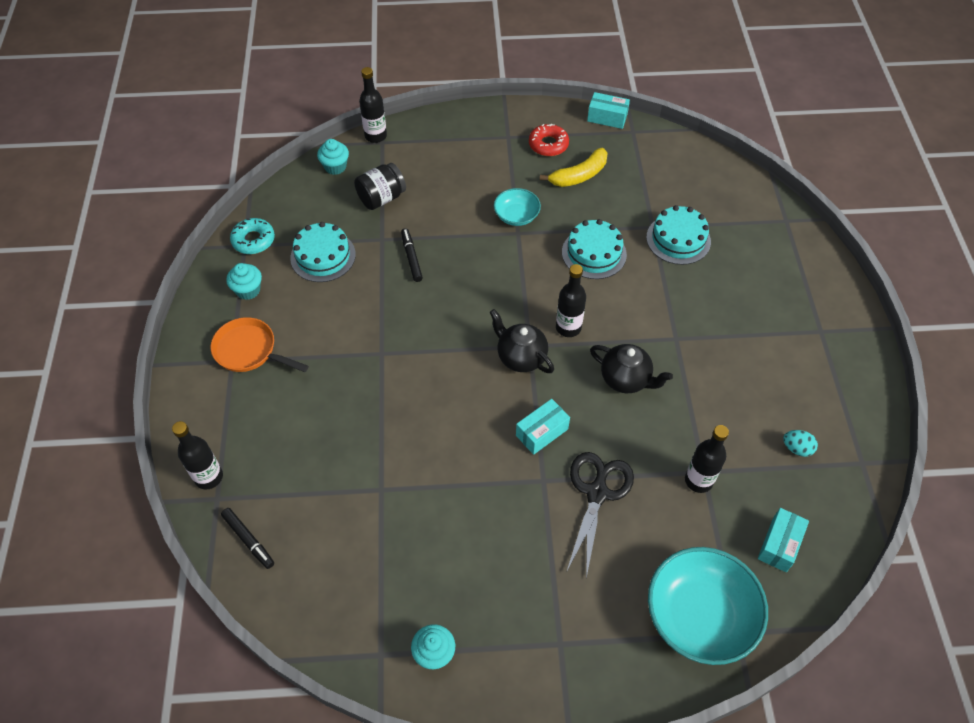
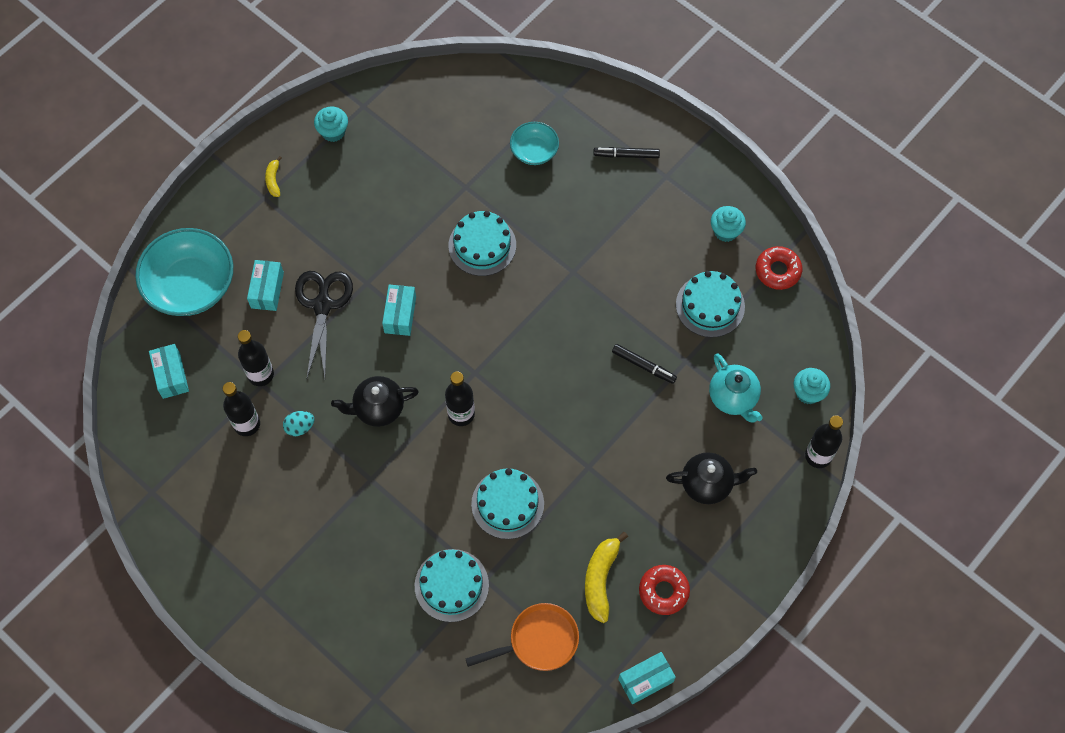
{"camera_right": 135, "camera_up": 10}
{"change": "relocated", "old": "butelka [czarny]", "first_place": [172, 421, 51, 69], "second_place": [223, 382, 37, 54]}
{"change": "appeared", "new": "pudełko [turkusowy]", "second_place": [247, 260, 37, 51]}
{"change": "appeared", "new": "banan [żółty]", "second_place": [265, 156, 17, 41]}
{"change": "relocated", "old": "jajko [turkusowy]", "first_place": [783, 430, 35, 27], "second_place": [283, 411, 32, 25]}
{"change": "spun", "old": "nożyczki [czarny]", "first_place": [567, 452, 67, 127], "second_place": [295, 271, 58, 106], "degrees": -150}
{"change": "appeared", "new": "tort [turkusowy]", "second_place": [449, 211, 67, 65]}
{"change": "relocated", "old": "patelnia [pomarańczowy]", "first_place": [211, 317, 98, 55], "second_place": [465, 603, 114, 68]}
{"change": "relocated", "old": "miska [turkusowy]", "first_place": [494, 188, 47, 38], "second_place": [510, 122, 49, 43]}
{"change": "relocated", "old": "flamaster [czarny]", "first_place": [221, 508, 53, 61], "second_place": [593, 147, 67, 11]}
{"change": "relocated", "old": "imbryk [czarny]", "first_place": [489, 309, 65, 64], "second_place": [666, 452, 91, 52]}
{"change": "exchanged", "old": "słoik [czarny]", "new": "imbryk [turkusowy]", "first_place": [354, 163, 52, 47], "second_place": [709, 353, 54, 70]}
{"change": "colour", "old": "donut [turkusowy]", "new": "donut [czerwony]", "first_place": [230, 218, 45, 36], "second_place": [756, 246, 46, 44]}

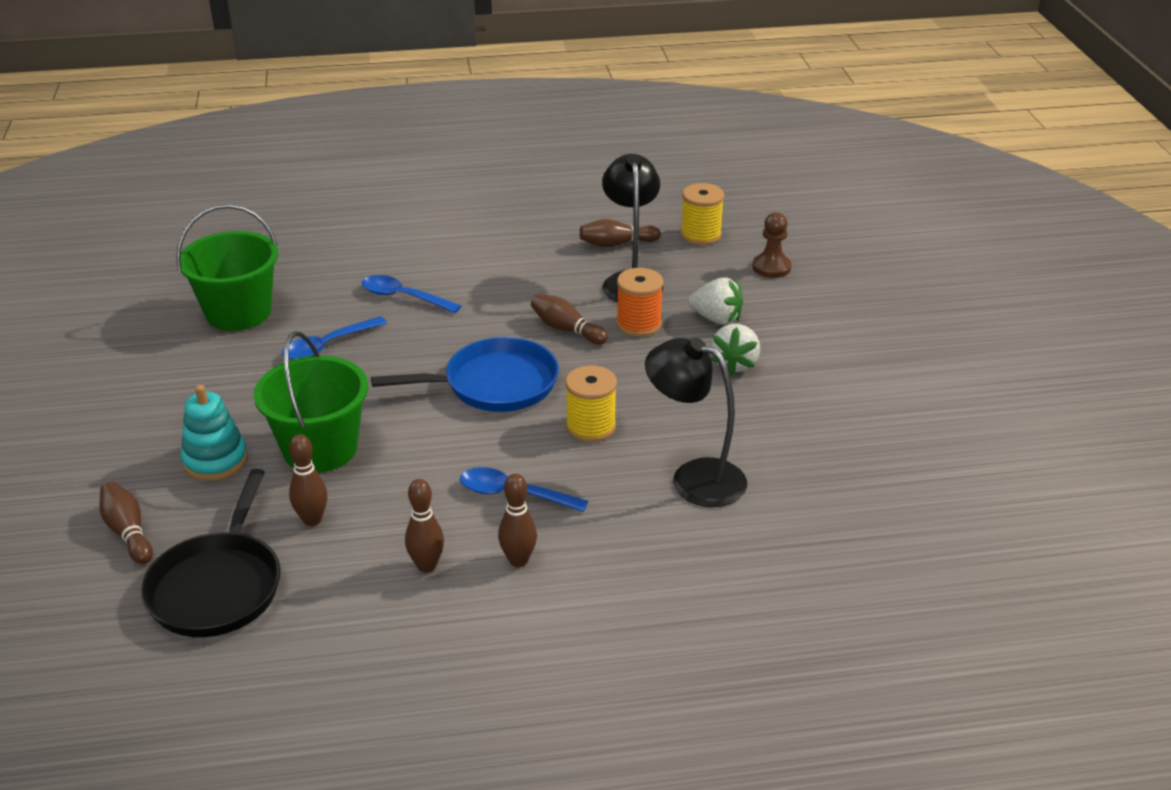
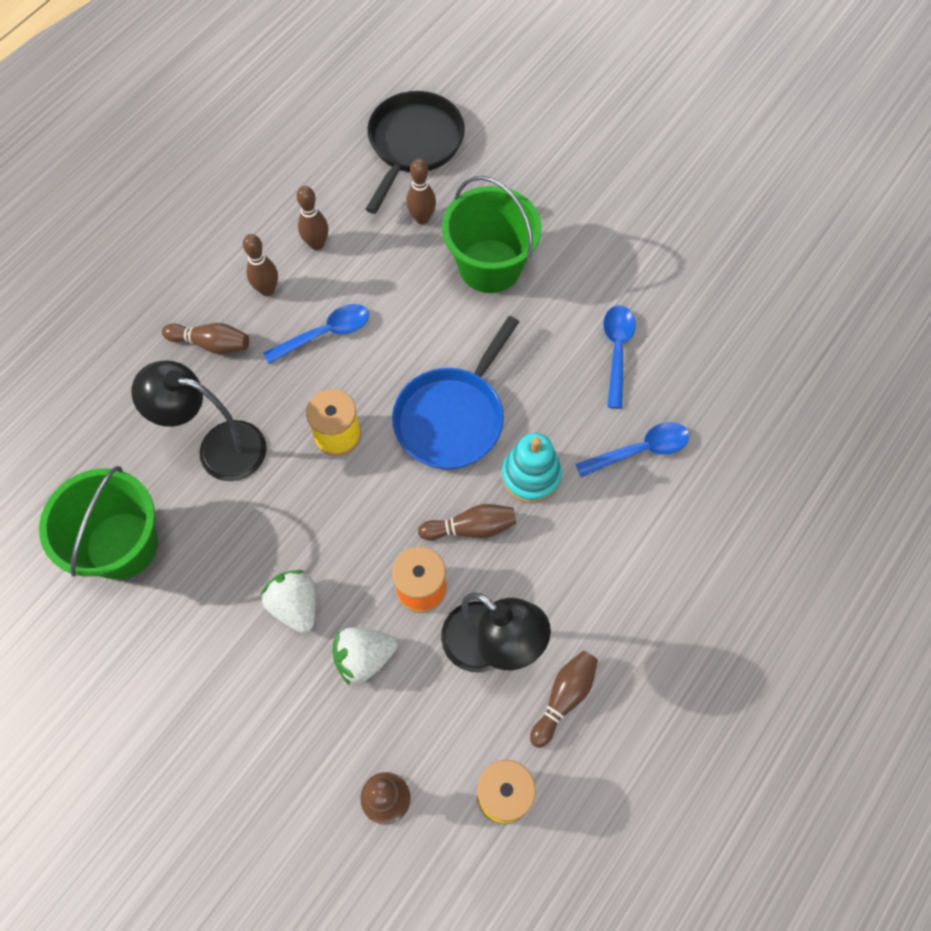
{"camera_right": 135, "camera_up": 30}
{"change": "relocated", "old": "wiadro [zielony]", "first_place": [176, 204, 102, 127], "second_place": [39, 466, 119, 114]}
{"change": "spun", "old": "lampka [czarny]", "first_place": [645, 338, 102, 169], "second_place": [131, 360, 136, 121], "degrees": -150}
{"change": "relocated", "old": "kręgiel [brązowy]", "first_place": [100, 482, 53, 82], "second_place": [162, 323, 87, 31]}
{"change": "spun", "old": "patelnia [czarny]", "first_place": [141, 469, 139, 168], "second_place": [365, 91, 100, 123], "degrees": 60}
{"change": "relocated", "old": "zabawka nakładanka [turkusowy]", "first_place": [181, 385, 67, 96], "second_place": [502, 433, 60, 70]}

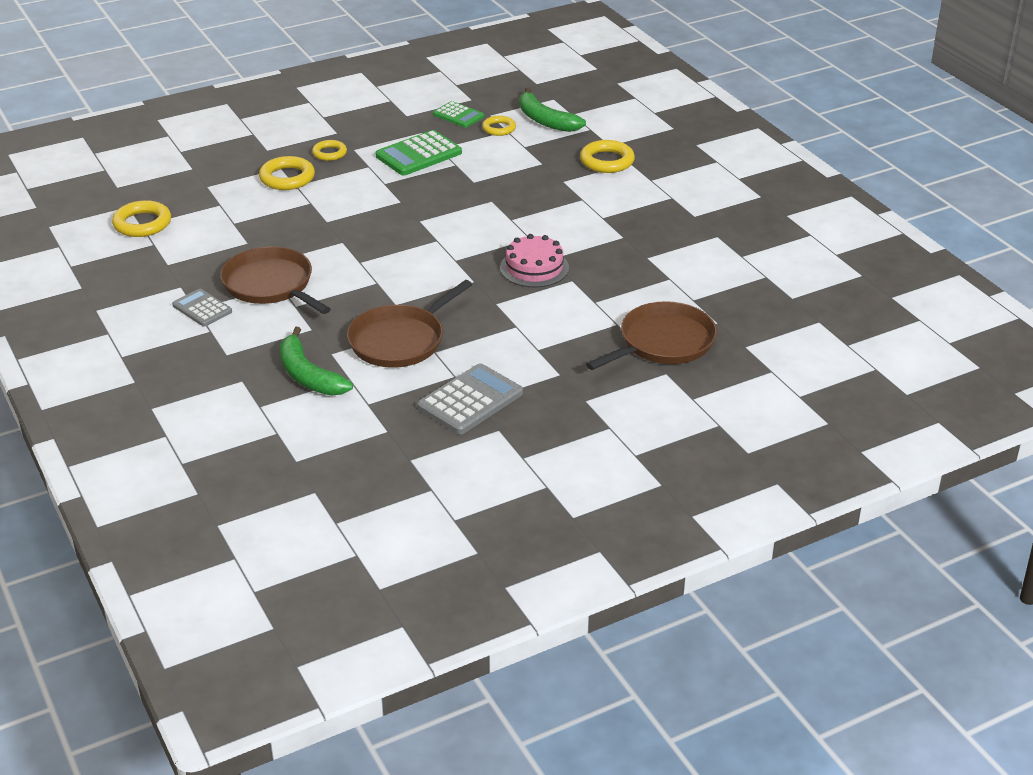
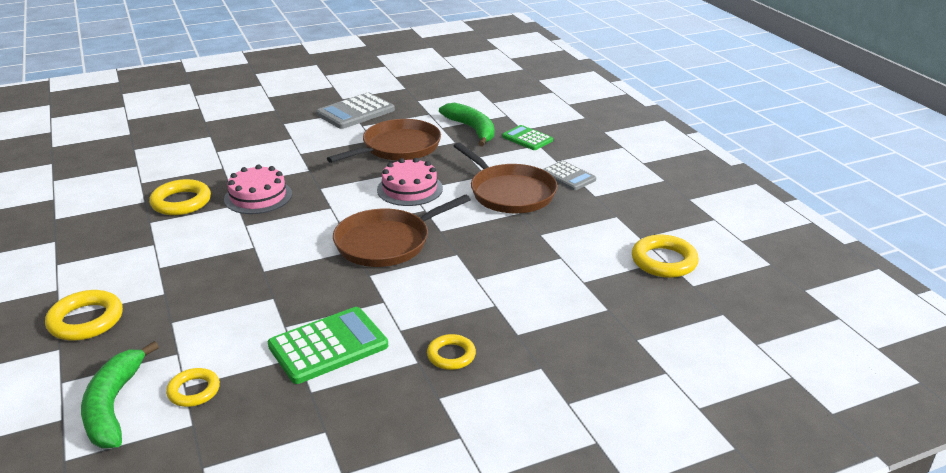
{"camera_right": -175, "camera_up": -5}
{"change": "spun", "old": "banan [zielony]", "first_place": [519, 87, 67, 45], "second_place": [81, 341, 78, 107], "degrees": -150}
{"change": "relocated", "old": "pierścień [żółty]", "first_place": [259, 156, 56, 34], "second_place": [149, 179, 62, 36]}
{"change": "relocated", "old": "patelnia [brązowy]", "first_place": [586, 301, 131, 69], "second_place": [333, 195, 138, 72]}
{"change": "appeared", "new": "tort [różowy]", "second_place": [377, 158, 66, 48]}
{"change": "relocated", "old": "kalkulator [zielony]", "first_place": [433, 101, 51, 27], "second_place": [502, 125, 51, 25]}

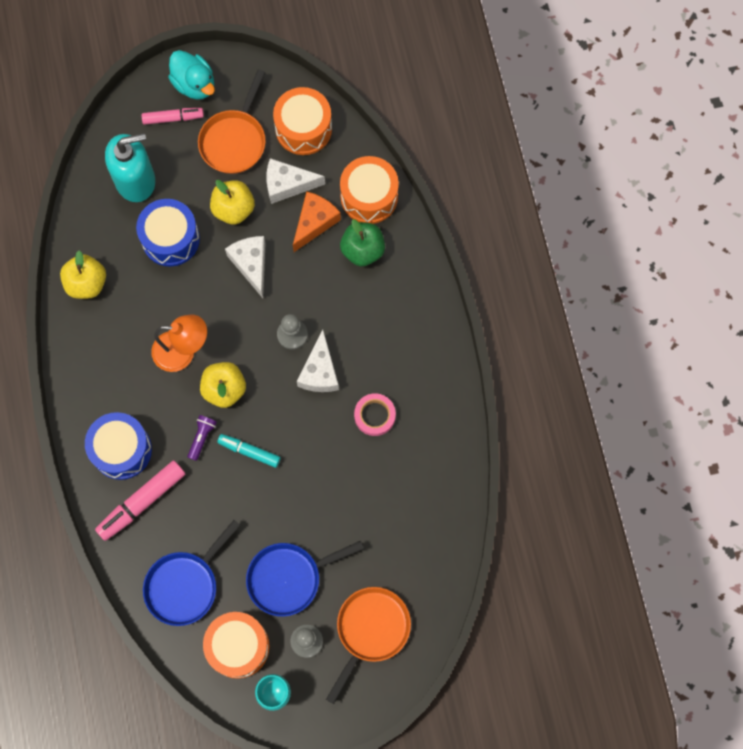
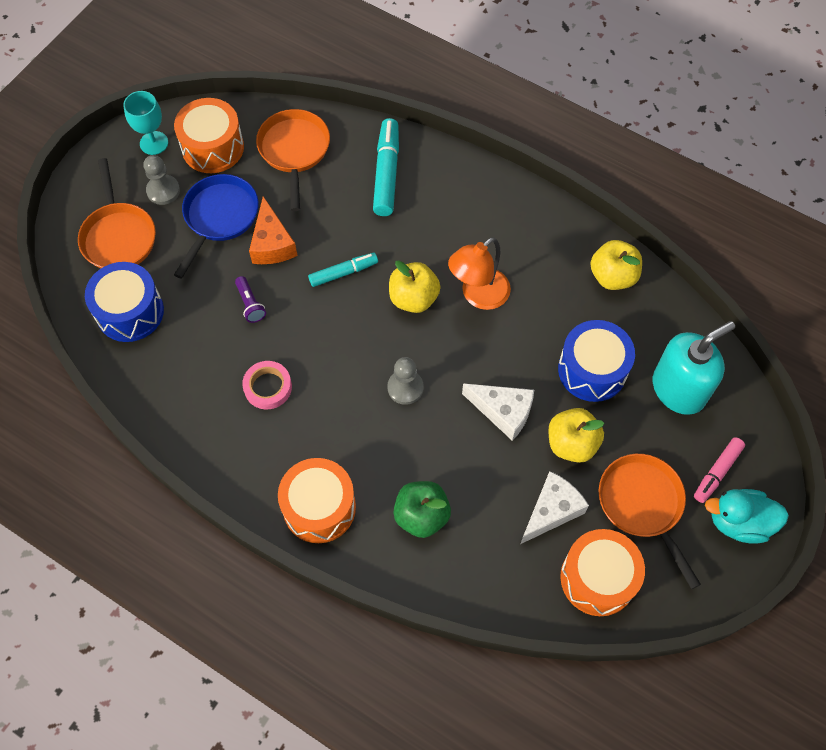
{"camera_right": 135, "camera_up": -10}
{"change": "relocated", "old": "bęben [niebieski]", "first_place": [85, 412, 67, 68], "second_place": [85, 262, 79, 80]}
{"change": "relocated", "old": "latarka [fioletowy]", "first_place": [188, 415, 29, 46], "second_place": [235, 276, 31, 47]}
{"change": "relocated", "old": "ser [pomarańczowy]", "first_place": [293, 192, 48, 60], "second_place": [249, 196, 48, 68]}
{"change": "colour", "old": "patelnia [niebieski]", "new": "patelnia [pomarańczowy]", "first_place": [143, 520, 97, 106], "second_place": [256, 109, 74, 102]}
{"change": "relocated", "old": "bęben [pomarańczowy]", "first_place": [340, 156, 59, 68], "second_place": [278, 458, 78, 85]}
{"change": "colour", "old": "flamaster [różowy]", "new": "flamaster [turkusowy]", "first_place": [95, 460, 90, 81], "second_place": [373, 118, 26, 98]}
{"change": "spun", "old": "dozownik mydła [turkusowy]", "first_place": [105, 133, 50, 69], "second_place": [653, 321, 82, 94], "degrees": -150}
{"change": "missing", "old": "ser [biały]", "first_place": [297, 329, 42, 63]}

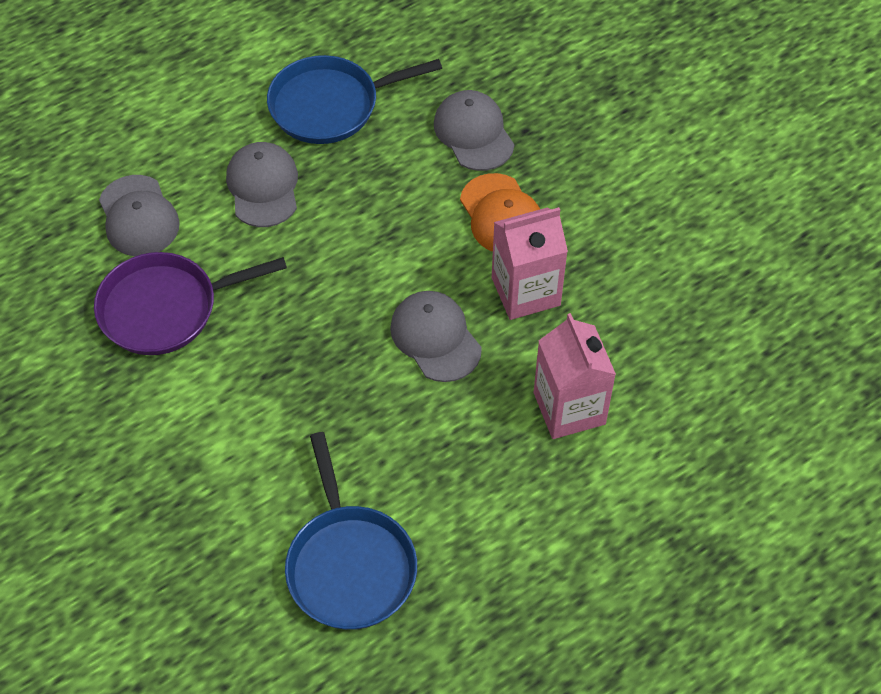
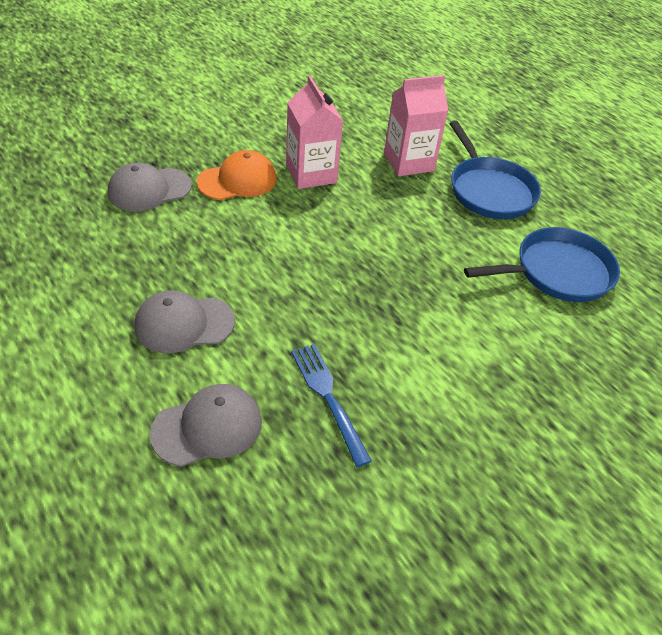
{"camera_right": -95, "camera_up": -10}
{"change": "exchanged", "old": "patelnia [fioletowy]", "new": "widelec [niebieski]", "first_place": [94, 252, 193, 103], "second_place": [291, 344, 81, 123]}
{"change": "relocated", "old": "patelnia [niebieski]", "first_place": [267, 55, 175, 89], "second_place": [449, 121, 92, 98]}
{"change": "missing", "old": "czapka [szary]", "first_place": [390, 291, 92, 91]}

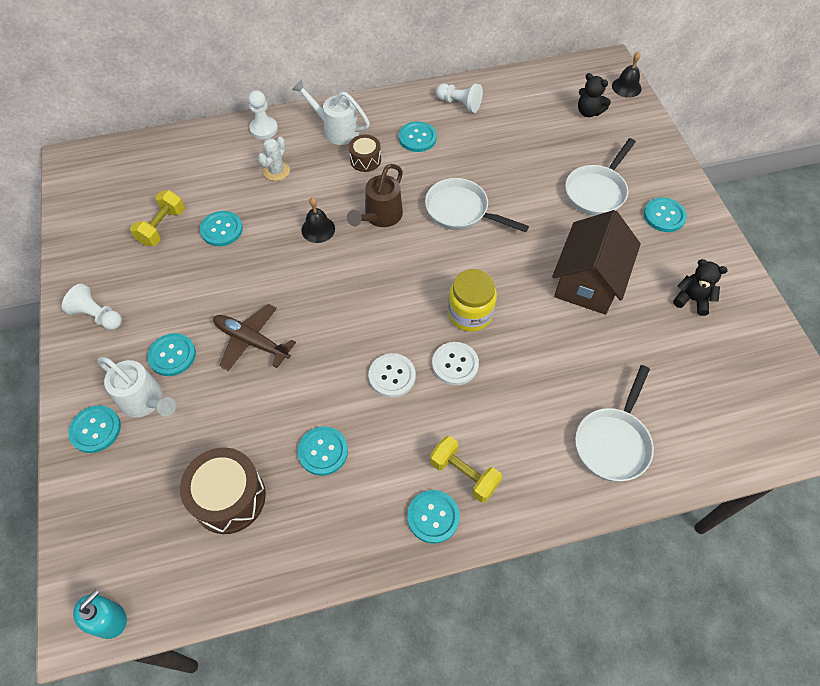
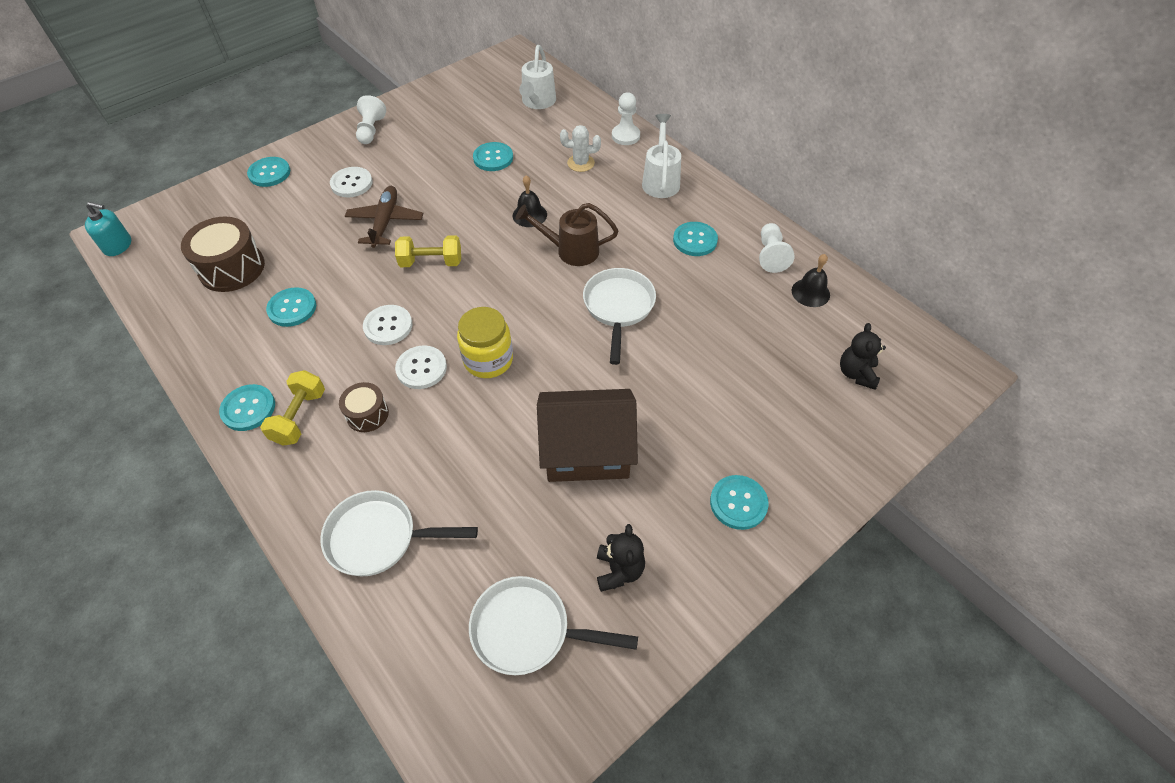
{"camera_right": 65, "camera_up": -5}
{"change": "colour", "old": "guzik [turkusowy]", "new": "guzik [biały]", "first_place": [147, 333, 49, 43], "second_place": [330, 167, 43, 30]}
{"change": "relocated", "old": "bęben [brązowy]", "first_place": [349, 135, 32, 37], "second_place": [339, 382, 50, 50]}
{"change": "relocated", "old": "hantel [żółty]", "first_place": [130, 190, 55, 56], "second_place": [395, 235, 66, 32]}
{"change": "relocated", "old": "patelnia [biały]", "first_place": [565, 138, 71, 78], "second_place": [469, 576, 169, 99]}
{"change": "relocated", "old": "konewka [biały]", "first_place": [97, 357, 79, 60], "second_place": [519, 45, 37, 64]}
{"change": "relocated", "old": "dzwonek [czarny]", "first_place": [612, 52, 30, 46], "second_place": [792, 254, 38, 53]}

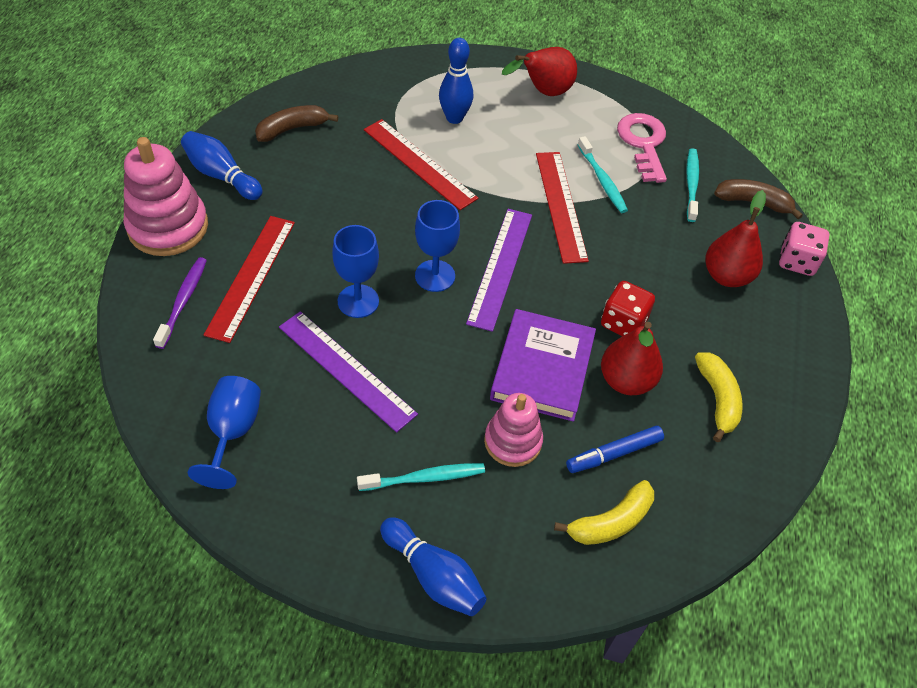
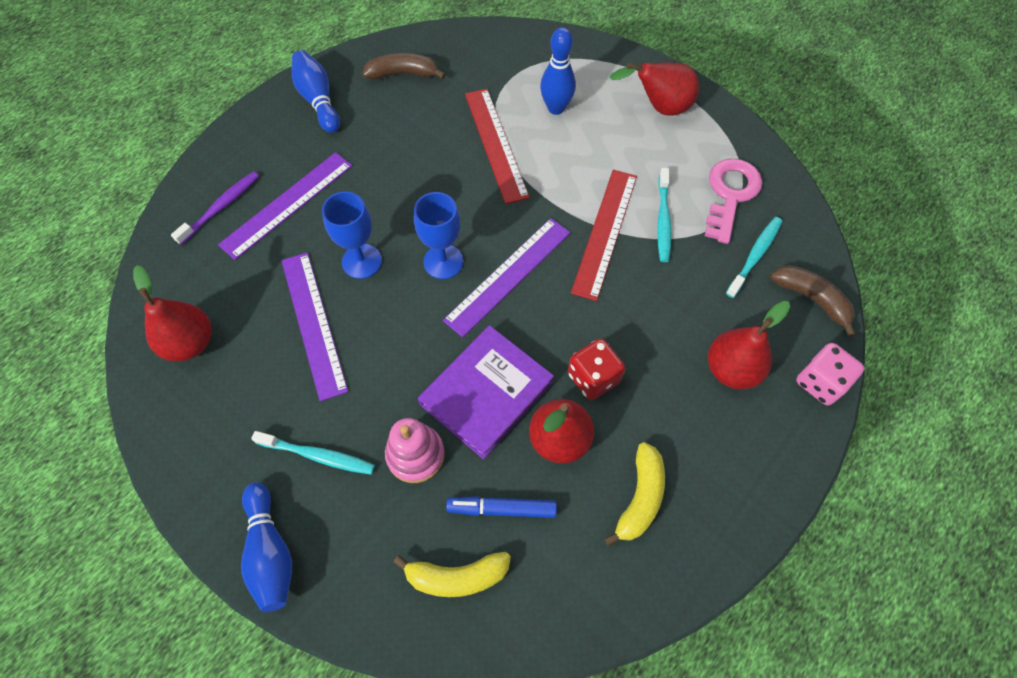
{"camera_right": 30, "camera_up": 10}
{"change": "exchanged", "old": "kielich [niebieski]", "new": "gruszka [czerwony]", "first_place": [188, 376, 73, 113], "second_place": [133, 265, 78, 97]}
{"change": "colour", "old": "linijka [czerwony]", "new": "linijka [fioletowy]", "first_place": [204, 216, 91, 127], "second_place": [218, 152, 134, 108]}
{"change": "missing", "old": "zabawka nakładanka [różowy]", "first_place": [124, 137, 84, 119]}

